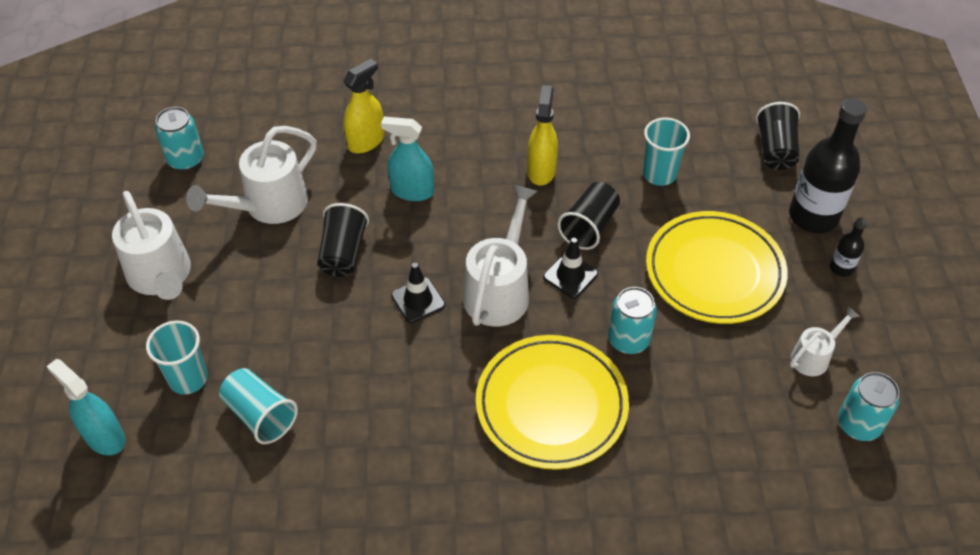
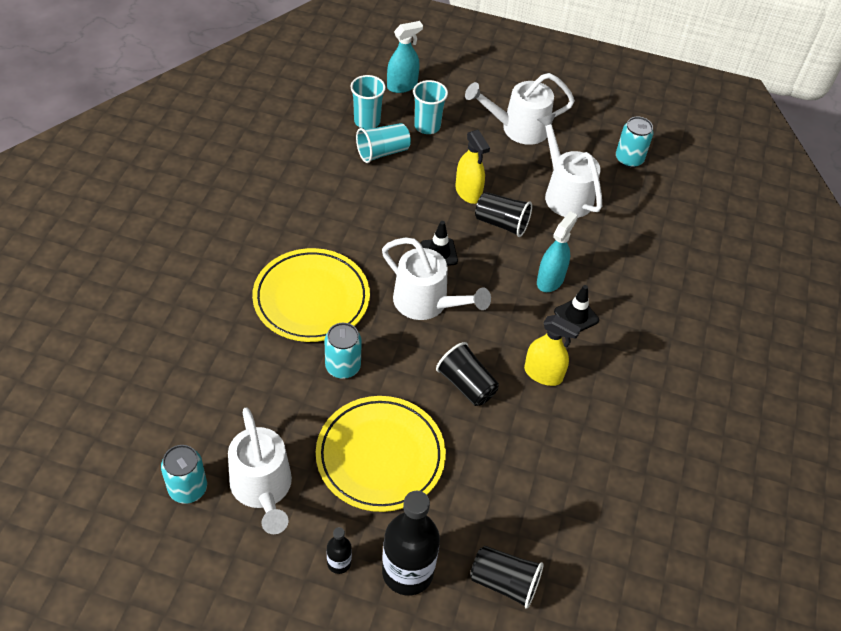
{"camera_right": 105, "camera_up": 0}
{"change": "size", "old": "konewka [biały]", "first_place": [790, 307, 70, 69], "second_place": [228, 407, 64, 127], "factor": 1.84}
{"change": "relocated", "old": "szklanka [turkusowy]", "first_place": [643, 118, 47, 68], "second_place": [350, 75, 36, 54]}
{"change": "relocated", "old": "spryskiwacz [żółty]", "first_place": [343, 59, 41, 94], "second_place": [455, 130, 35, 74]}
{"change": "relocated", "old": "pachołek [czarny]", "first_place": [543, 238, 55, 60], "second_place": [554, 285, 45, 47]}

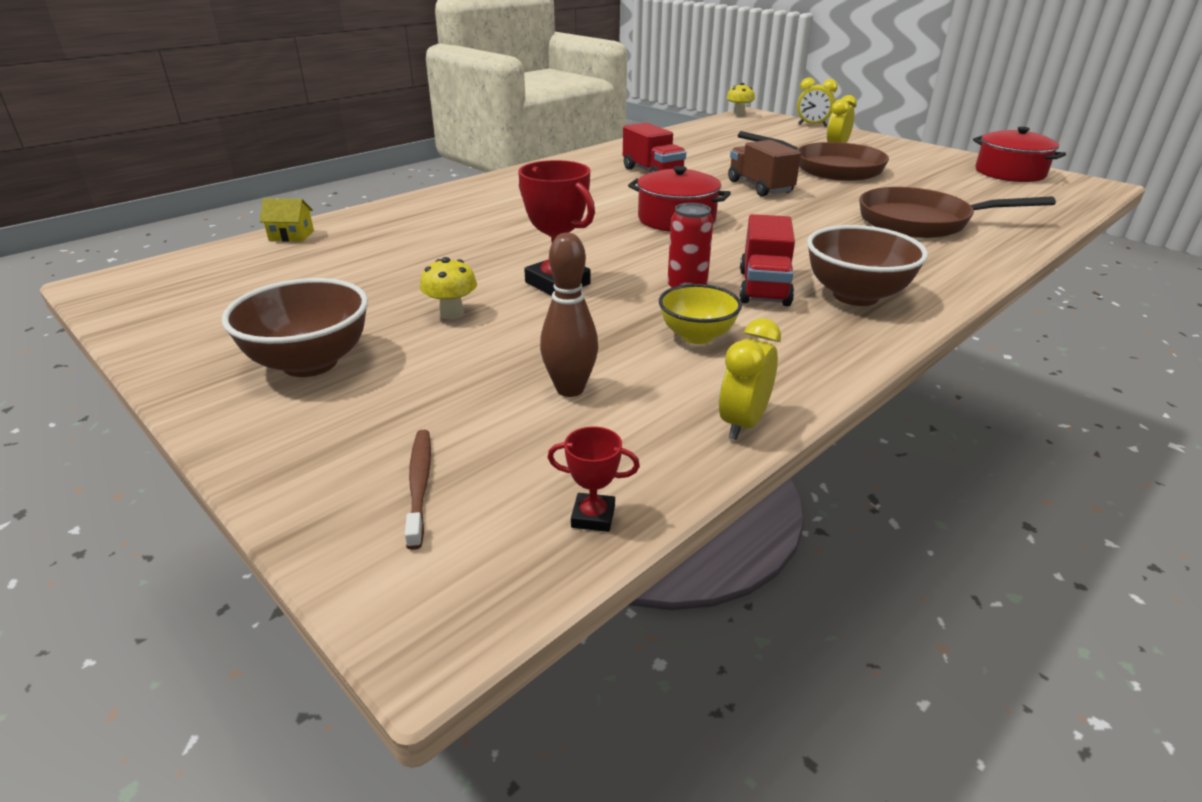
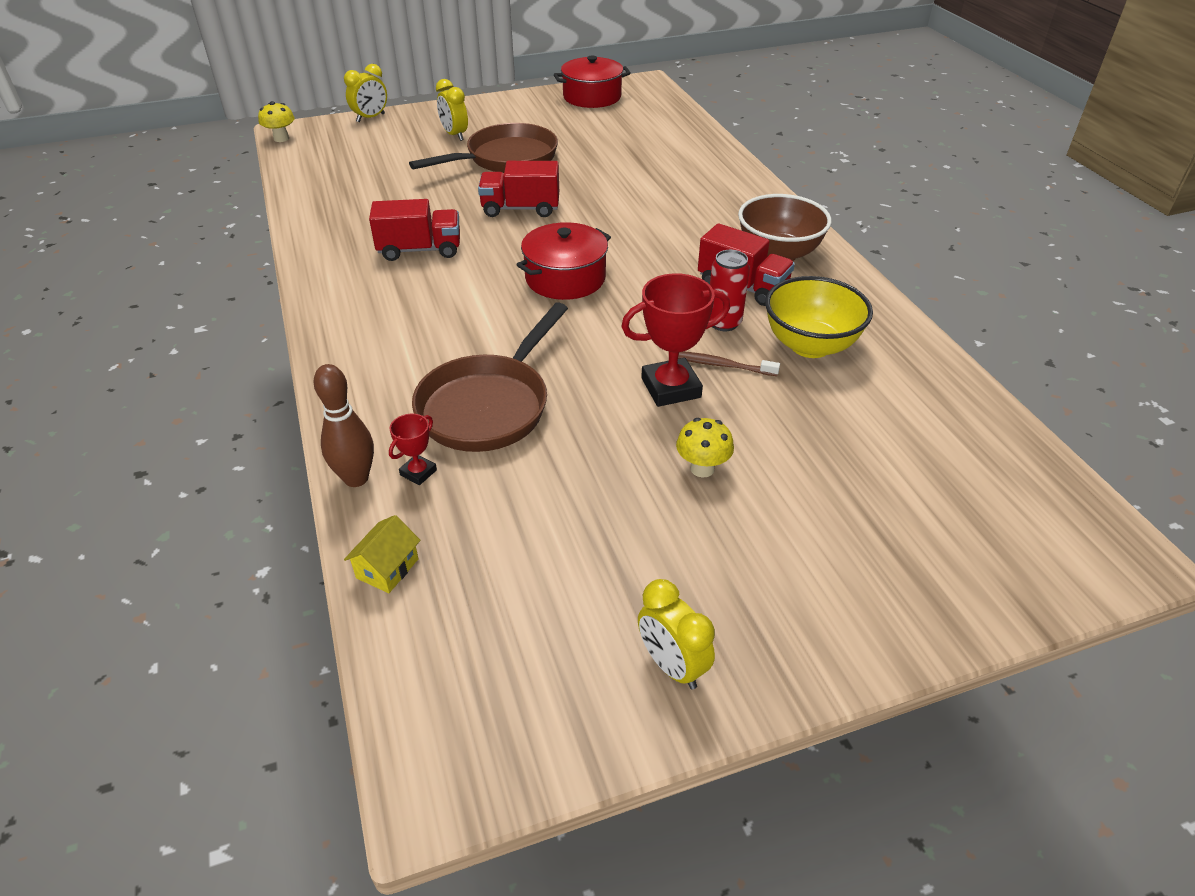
{"camera_right": -65, "camera_up": 10}
{"change": "relocated", "old": "kręgiel [brązowy]", "first_place": [540, 233, 58, 164], "second_place": [313, 364, 61, 123]}
{"change": "relocated", "old": "puchar [czerwony]", "first_place": [547, 426, 93, 106], "second_place": [389, 414, 48, 71]}
{"change": "relocated", "old": "patelnia [brązowy]", "first_place": [859, 187, 197, 51], "second_place": [412, 302, 156, 150]}
{"change": "colour", "old": "ciężarówka [brązowy]", "new": "ciężarówka [czerwony]", "first_place": [728, 140, 73, 57], "second_place": [478, 161, 81, 56]}
{"change": "relocated", "old": "budzik [żółty]", "first_place": [719, 318, 62, 122], "second_place": [638, 579, 77, 110]}
{"change": "relocated", "old": "szczoteczka do zębów [brązowy]", "first_place": [405, 430, 26, 120], "second_place": [678, 351, 102, 25]}
{"change": "size", "old": "miska [żółty]", "first_place": [659, 284, 83, 60], "second_place": [765, 276, 108, 82], "factor": 1.53}
{"change": "missing", "old": "miska [brązowy]", "first_place": [222, 278, 146, 99]}

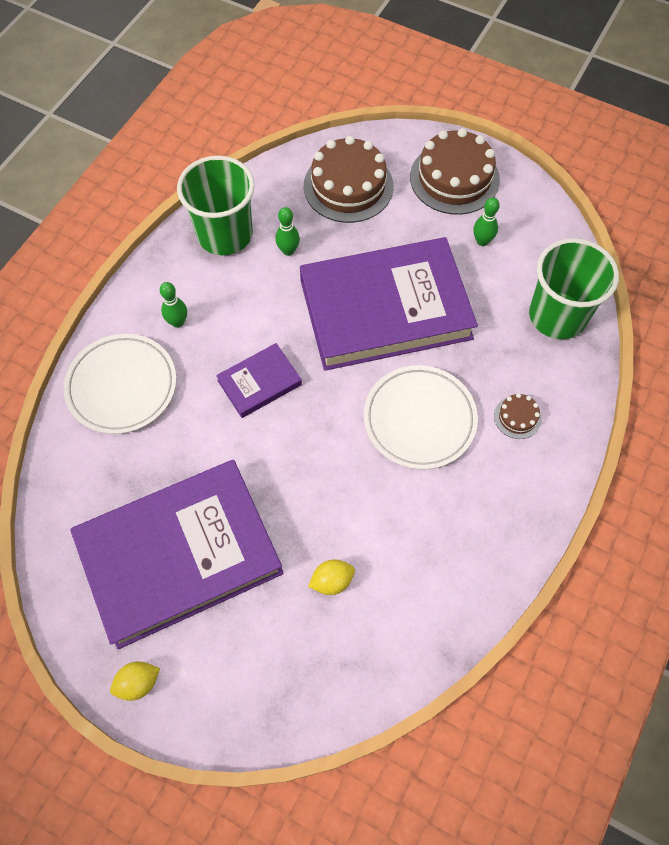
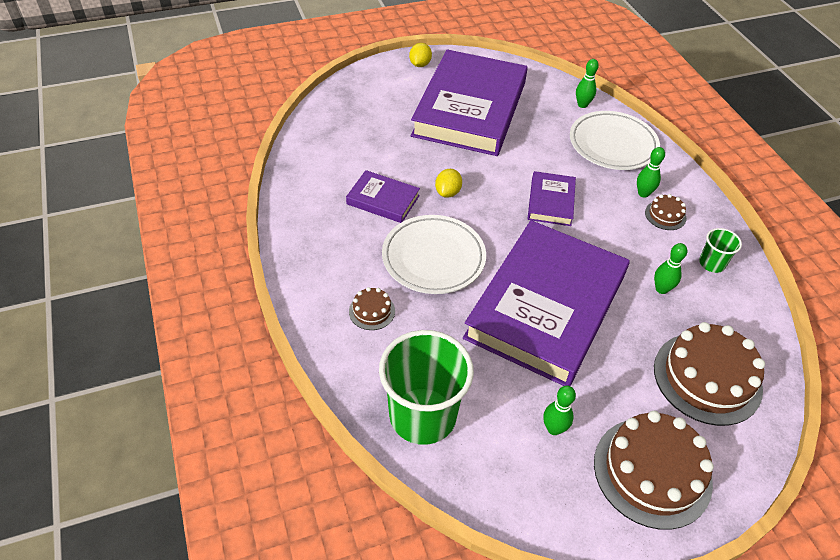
{"camera_right": 130, "camera_up": -15}
{"change": "appeared", "new": "książka [fioletowy]", "second_place": [346, 170, 74, 53]}
{"change": "relocated", "old": "cytryna [żółty]", "first_place": [308, 560, 47, 35], "second_place": [435, 169, 27, 28]}
{"change": "appeared", "new": "kręgiel [zielony]", "second_place": [576, 59, 23, 49]}
{"change": "appeared", "new": "tort [brązowy]", "second_place": [645, 194, 41, 36]}
{"change": "size", "old": "szklanka [zielony]", "first_place": [177, 156, 78, 99], "second_place": [699, 228, 43, 45], "factor": 0.47}

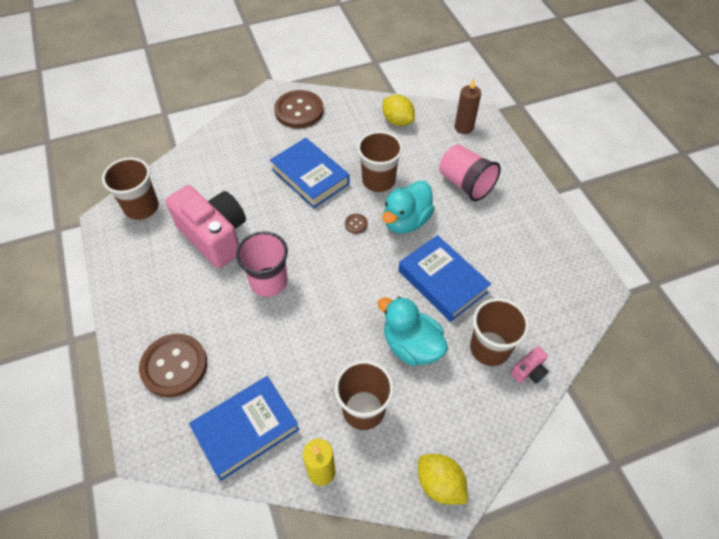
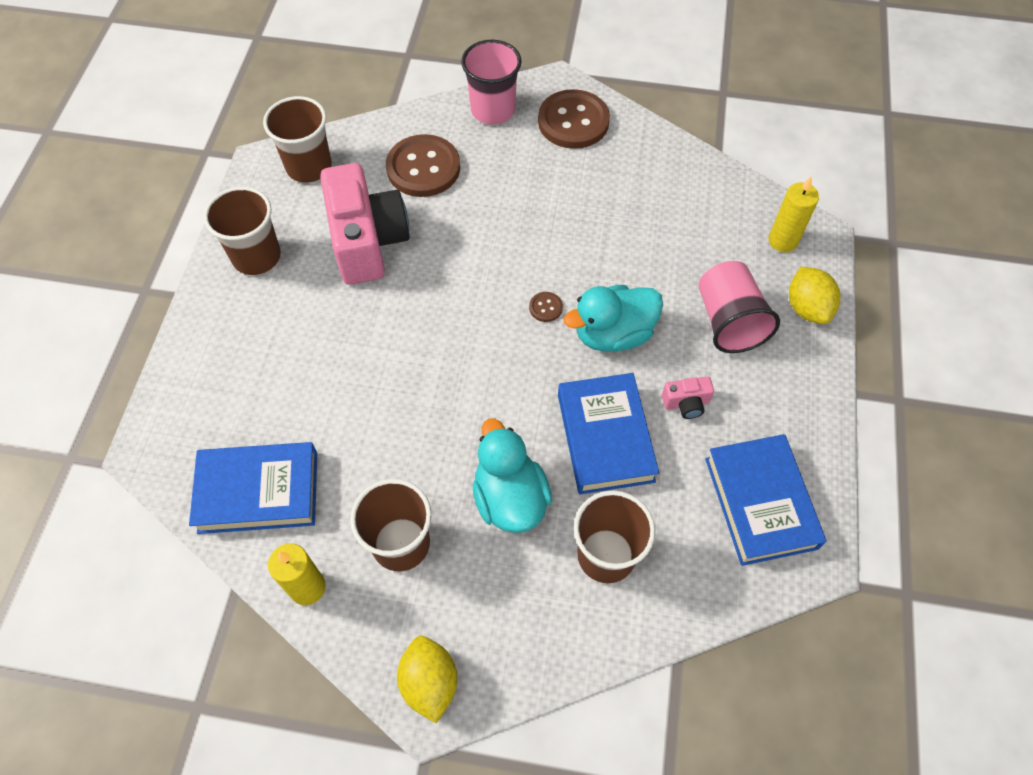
{"camera_right": 30, "camera_up": 5}
{"change": "relocated", "old": "szklanka [brązowy]", "first_place": [357, 131, 46, 61], "second_place": [204, 187, 77, 88]}
{"change": "relocated", "old": "guzik [brązowy]", "first_place": [139, 334, 68, 64], "second_place": [386, 134, 74, 63]}
{"change": "relocated", "old": "szklanka [różowy]", "first_place": [236, 231, 52, 66], "second_place": [461, 40, 61, 84]}
{"change": "relocated", "old": "aparat fotograficzny [różowy]", "first_place": [511, 346, 38, 38], "second_place": [662, 376, 52, 43]}
{"change": "relocated", "old": "książka [niebieski]", "first_place": [270, 138, 80, 70], "second_place": [705, 434, 121, 132]}
{"change": "colour", "old": "świeca [brązowy]", "new": "świeca [żółty]", "first_place": [455, 78, 26, 56], "second_place": [769, 176, 50, 76]}
{"change": "relocated", "old": "cytryna [żółty]", "first_place": [383, 95, 32, 31], "second_place": [789, 267, 51, 57]}

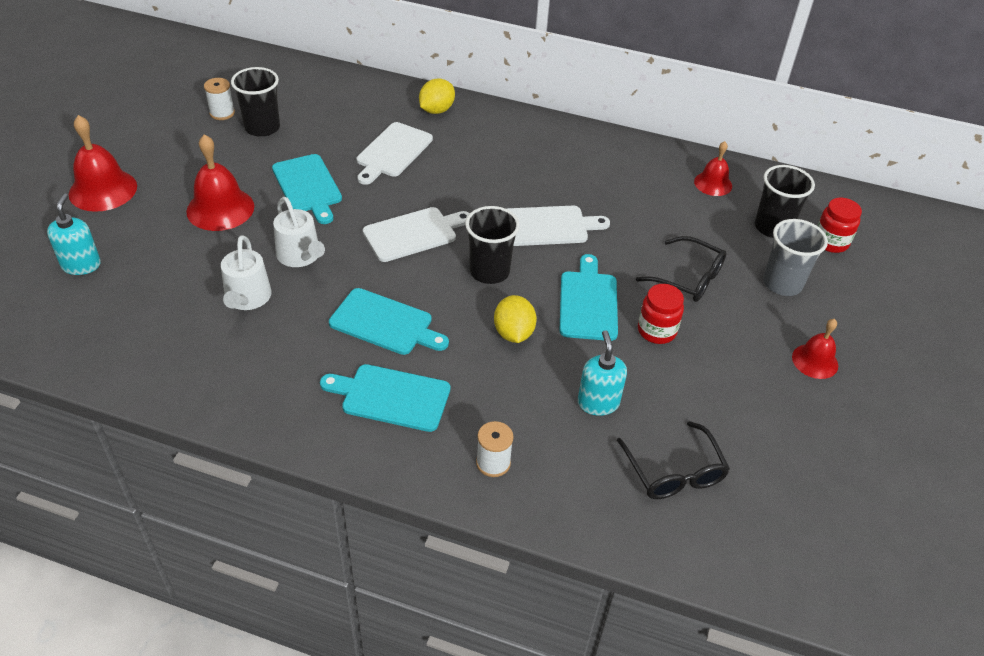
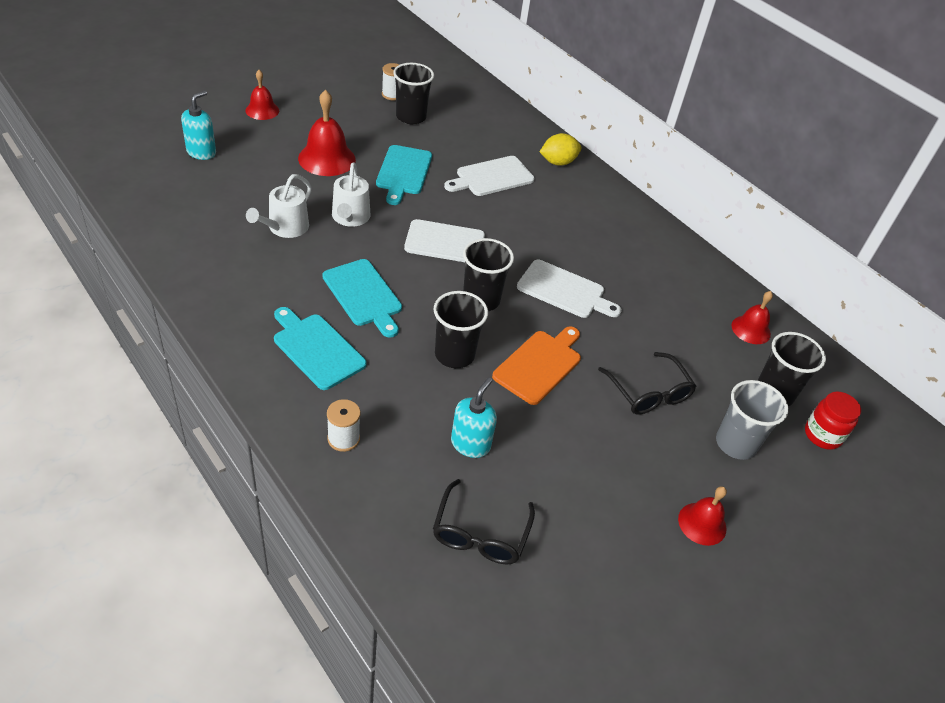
{"camera_right": 30, "camera_up": 0}
{"change": "size", "old": "dzwonek [czerwony]", "first_place": [69, 115, 68, 97], "second_place": [245, 70, 34, 50], "factor": 0.61}
{"change": "exchanged", "old": "cytryna [żółty]", "new": "szklanka [czarny]", "first_place": [494, 295, 43, 48], "second_place": [433, 291, 55, 77]}
{"change": "colour", "old": "deska do krojenia [turkusowy]", "new": "deska do krojenia [pomarańczowy]", "first_place": [559, 254, 59, 87], "second_place": [492, 326, 89, 79]}
{"change": "missing", "old": "słoik [czerwony]", "first_place": [638, 284, 46, 60]}

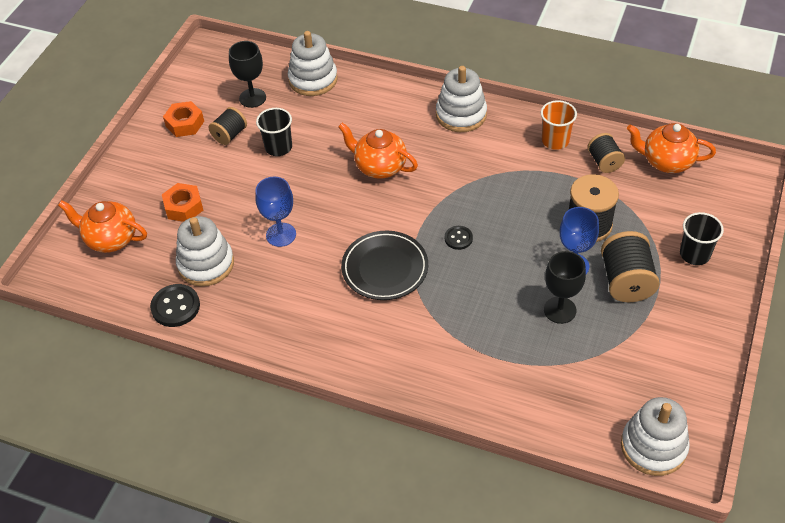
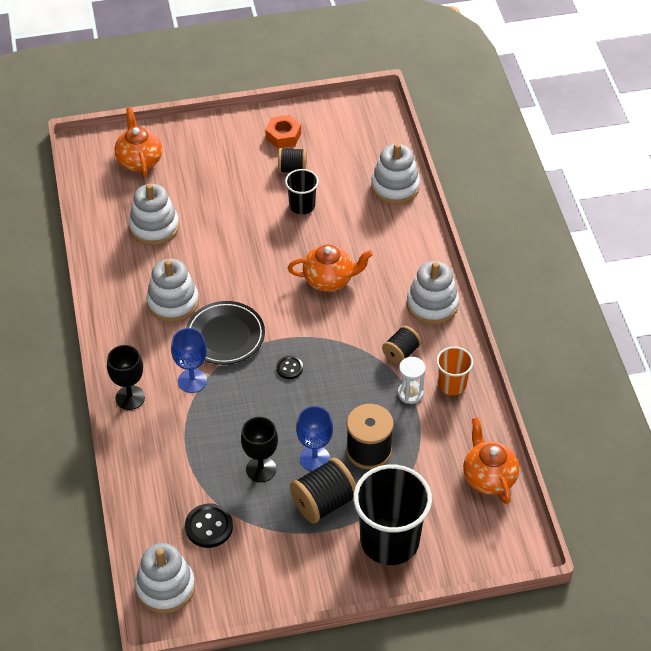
{"camera_right": 55, "camera_up": 0}
{"change": "relocated", "old": "kielich [czarny]", "first_place": [229, 41, 37, 67], "second_place": [107, 345, 38, 65]}
{"change": "appeared", "new": "zabawka nakładanka [biały]", "second_place": [146, 259, 53, 63]}
{"change": "relocated", "old": "kielich [niebieski]", "first_place": [255, 177, 41, 70], "second_place": [171, 328, 36, 65]}
{"change": "relocated", "old": "guzik [czarny]", "first_place": [150, 284, 50, 43], "second_place": [185, 503, 48, 45]}
{"change": "spun", "old": "imbryk [pomarańczowy]", "first_place": [338, 123, 80, 56], "second_place": [288, 245, 85, 47], "degrees": 90}
{"change": "size", "old": "szklanka [czarny]", "first_place": [680, 212, 44, 53], "second_place": [353, 464, 79, 101], "factor": 1.94}
{"change": "relocated", "old": "szpulka [czarny]", "first_place": [587, 133, 38, 40], "second_place": [382, 326, 39, 39]}
{"change": "appeared", "new": "klepsydra [biały]", "second_place": [398, 357, 28, 47]}
{"change": "missing", "old": "nakrętka [pomarańczowy]", "first_place": [162, 183, 41, 39]}

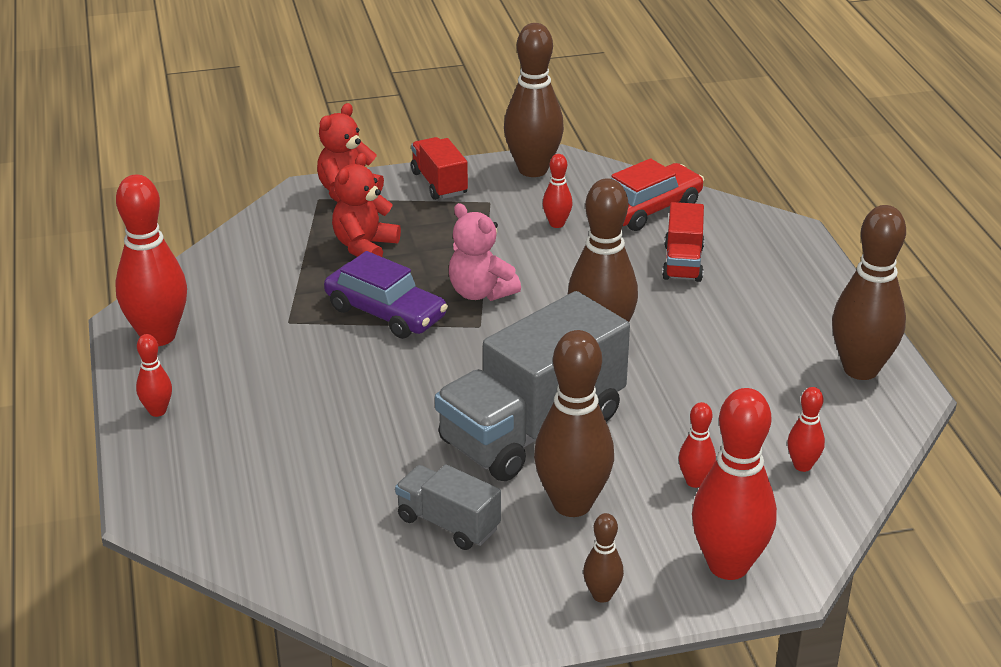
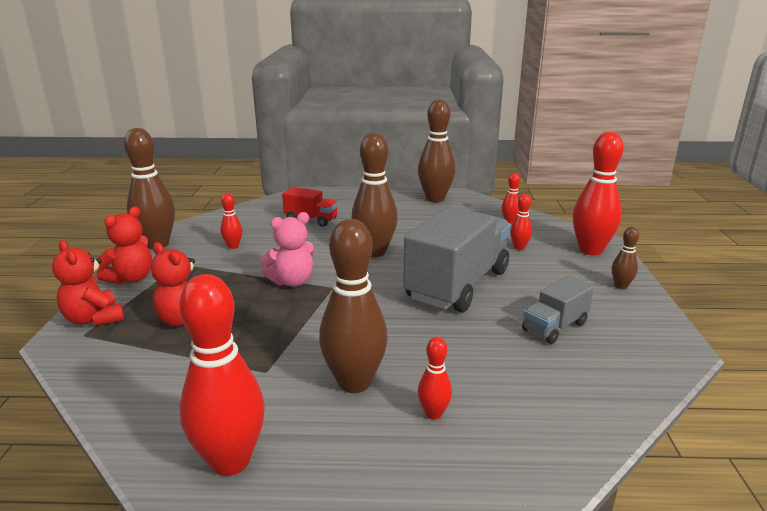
{"camera_right": -75, "camera_up": -10}
{"change": "exchanged", "old": "ciężarówka [czerwony]", "new": "miś [czerwony]", "first_place": [411, 137, 57, 63], "second_place": [97, 207, 55, 77]}
{"change": "relocated", "old": "kręgiel [brązowy]", "first_place": [534, 330, 80, 187], "second_place": [319, 219, 69, 174]}
{"change": "spun", "old": "ciężarówka [szary]", "first_place": [435, 291, 195, 190], "second_place": [403, 206, 108, 106], "degrees": -120}
{"change": "relocated", "old": "kręgiel [czerwony]", "first_place": [136, 334, 36, 83], "second_place": [418, 337, 34, 83]}
{"change": "missing", "old": "samochód [fioletowy]", "first_place": [324, 251, 124, 88]}
{"change": "missing", "old": "samochód [czerwony]", "first_place": [611, 158, 93, 73]}

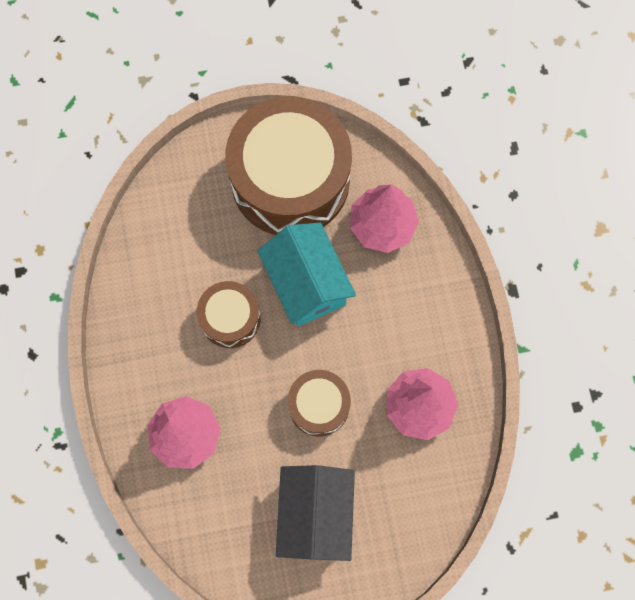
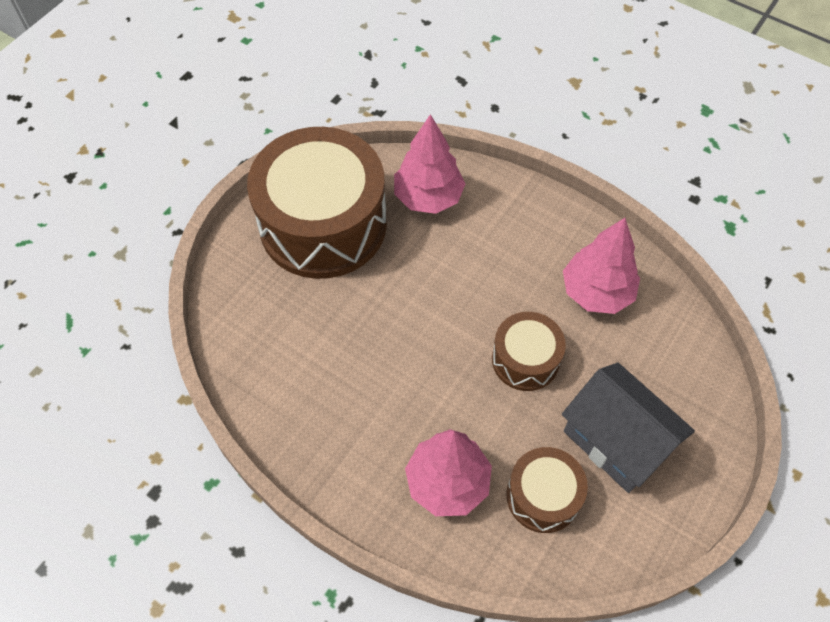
{"camera_right": -45, "camera_up": -15}
{"change": "relocated", "old": "bęben [brązowy]", "first_place": [197, 281, 63, 67], "second_place": [506, 447, 82, 86]}
{"change": "missing", "old": "domek [turkusowy]", "first_place": [257, 223, 99, 104]}

